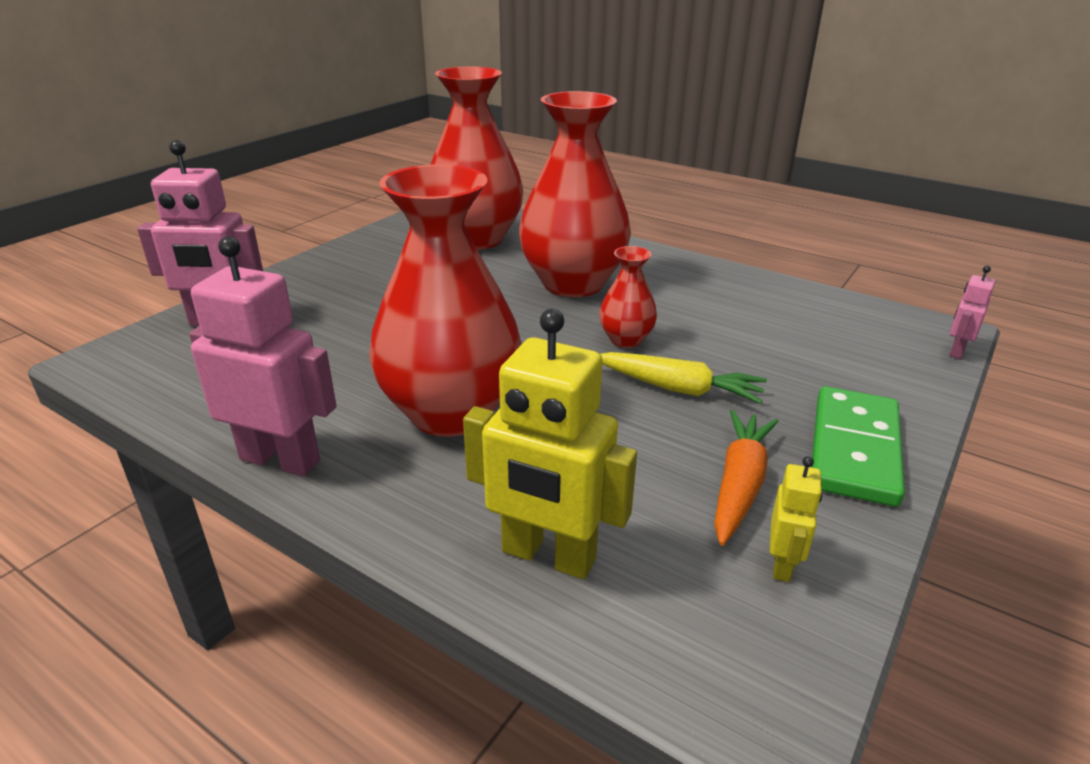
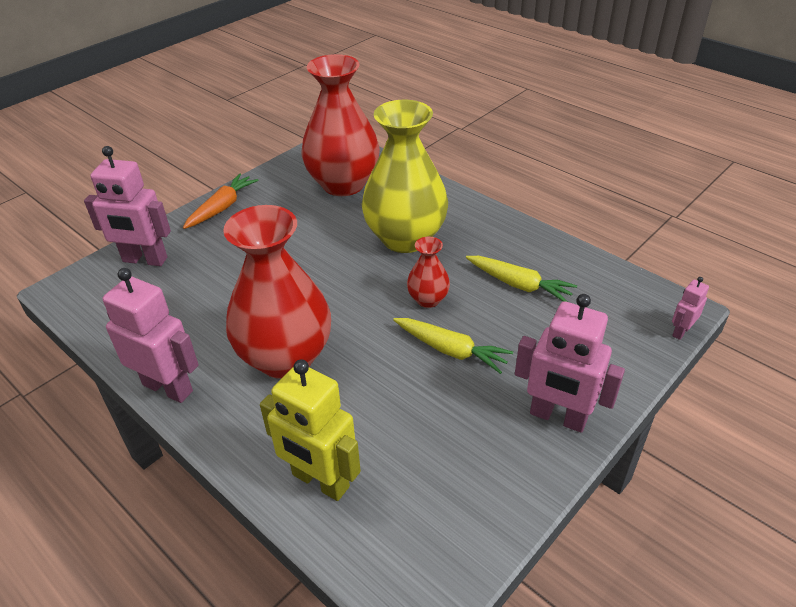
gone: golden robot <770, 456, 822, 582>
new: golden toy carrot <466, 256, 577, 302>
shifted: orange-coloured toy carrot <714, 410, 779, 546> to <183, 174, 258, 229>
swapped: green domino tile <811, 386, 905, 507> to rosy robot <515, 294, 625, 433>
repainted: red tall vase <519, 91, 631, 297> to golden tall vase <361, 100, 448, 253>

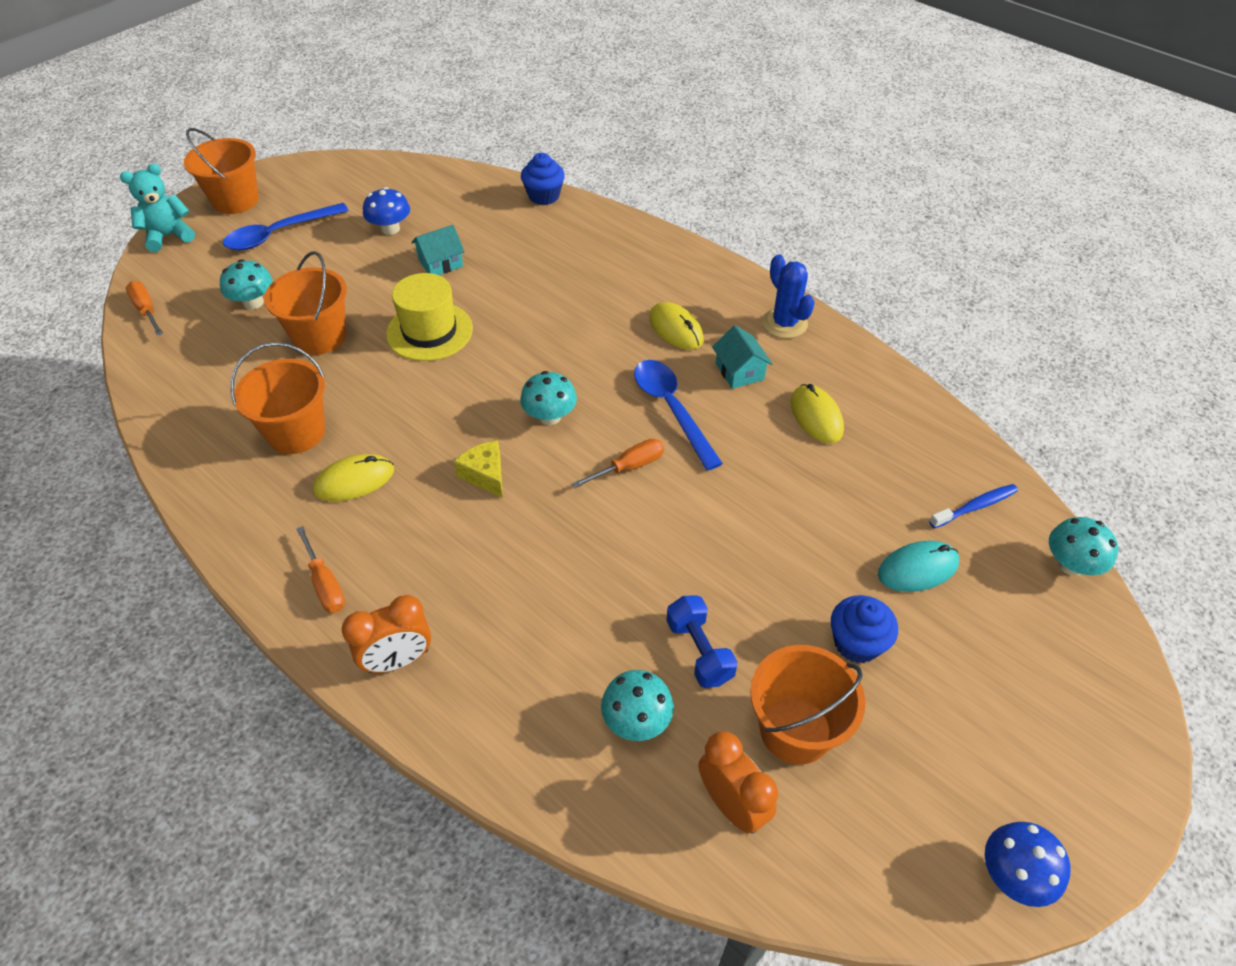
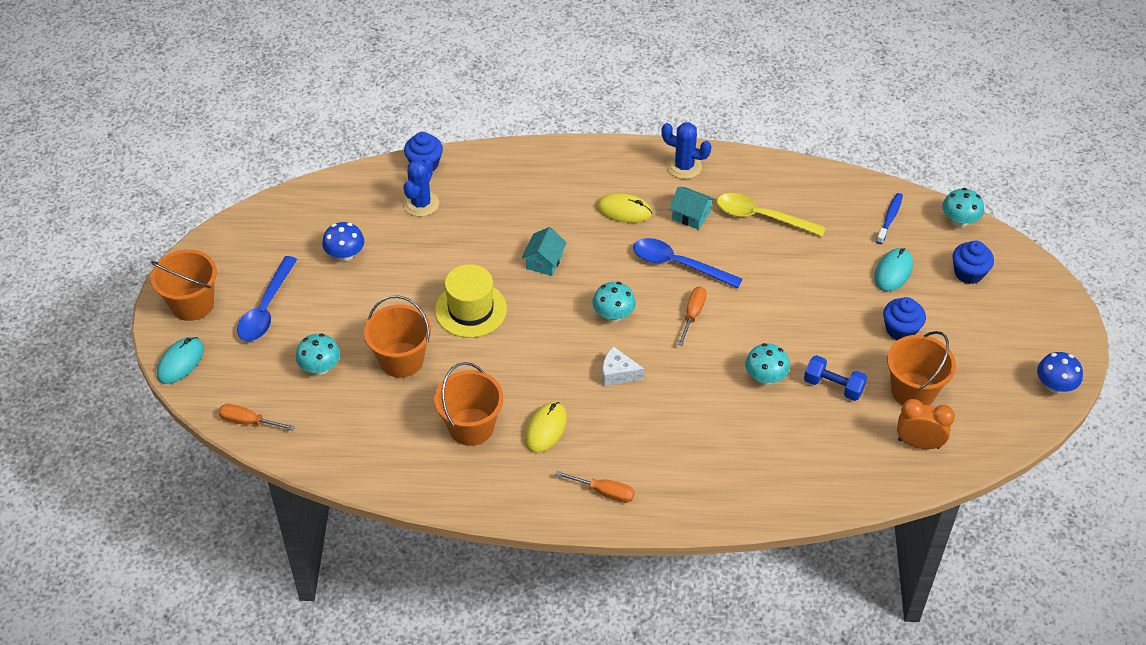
gone: orange-coloured alarm clock <342, 595, 431, 673>
new: cobalt cactus <403, 158, 439, 217>; cobalt cupcake <952, 241, 994, 284>
shifted: teal house <411, 225, 465, 275> to <522, 227, 567, 276>; teal toadstool <601, 670, 674, 741> to <745, 343, 790, 385>
swapped: teal stuffed bear <120, 164, 195, 252> to teal PC mouse <157, 337, 204, 384>; golden PC mouse <791, 384, 844, 443> to golden teaspoon <717, 193, 826, 236>
repainted: golden piece of cheese <454, 440, 503, 498> to snow-white piece of cheese <602, 346, 644, 386>

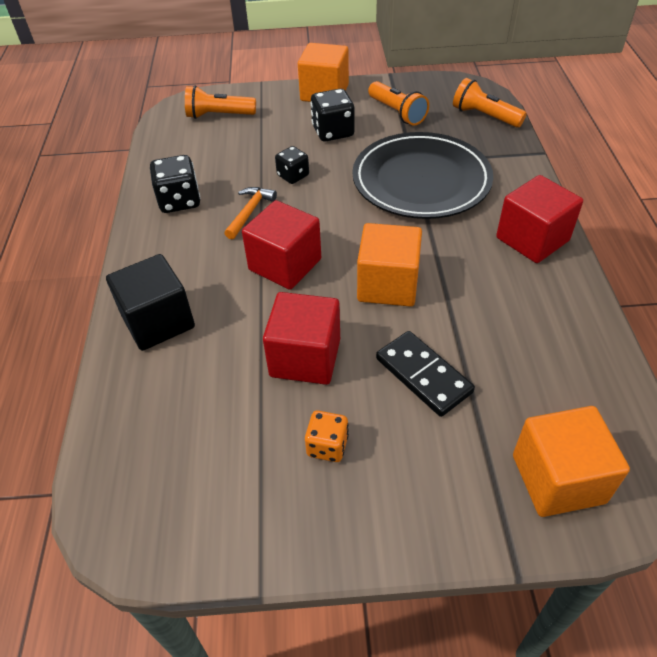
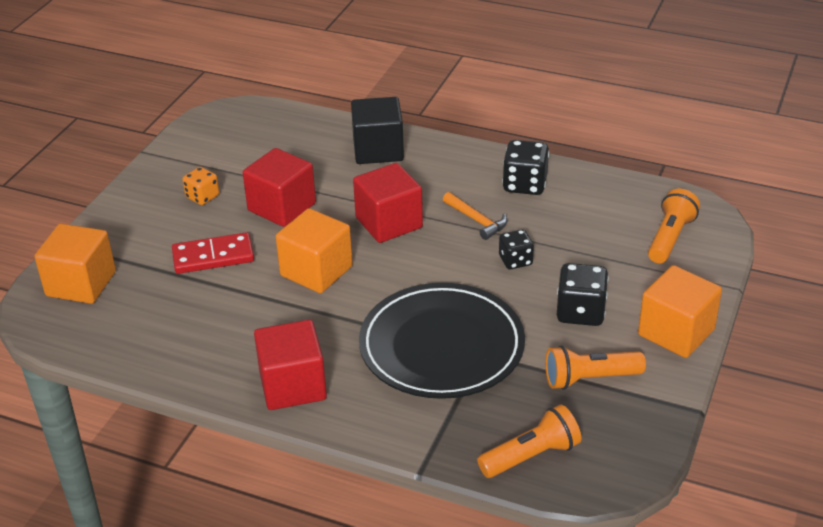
repainted: jet-black domino tile <376, 331, 475, 417> to red domino tile <172, 232, 254, 274>

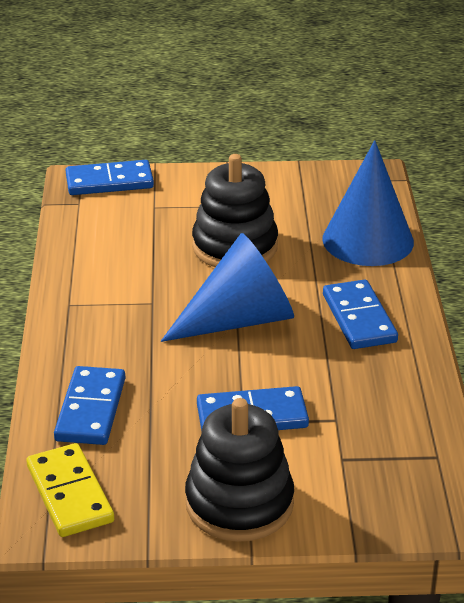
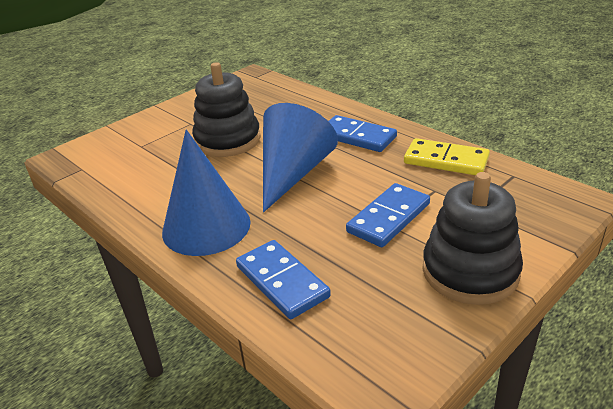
gone: cobalt domino tile <66, 160, 154, 195>
shifted: cobalt solid cone <322, 140, 414, 266> to <162, 129, 251, 256>; golden domino tile <26, 443, 114, 537> to <404, 138, 490, 175>

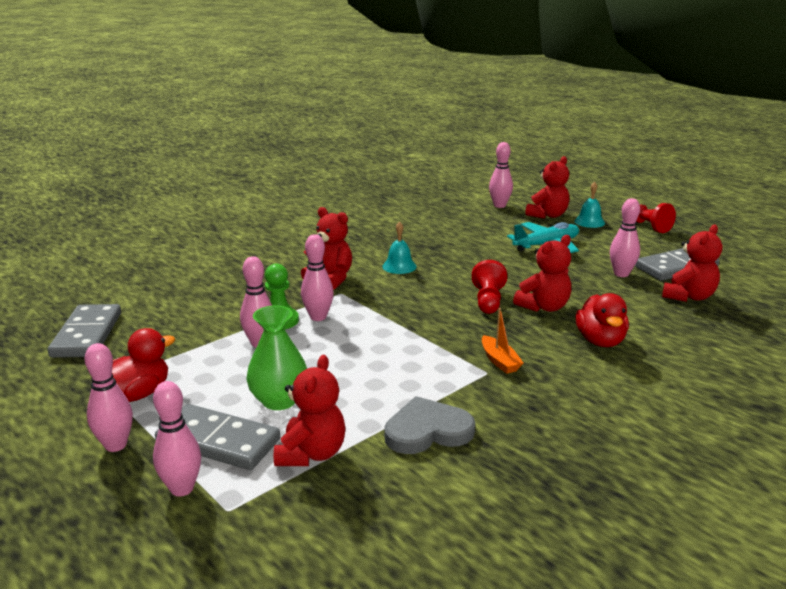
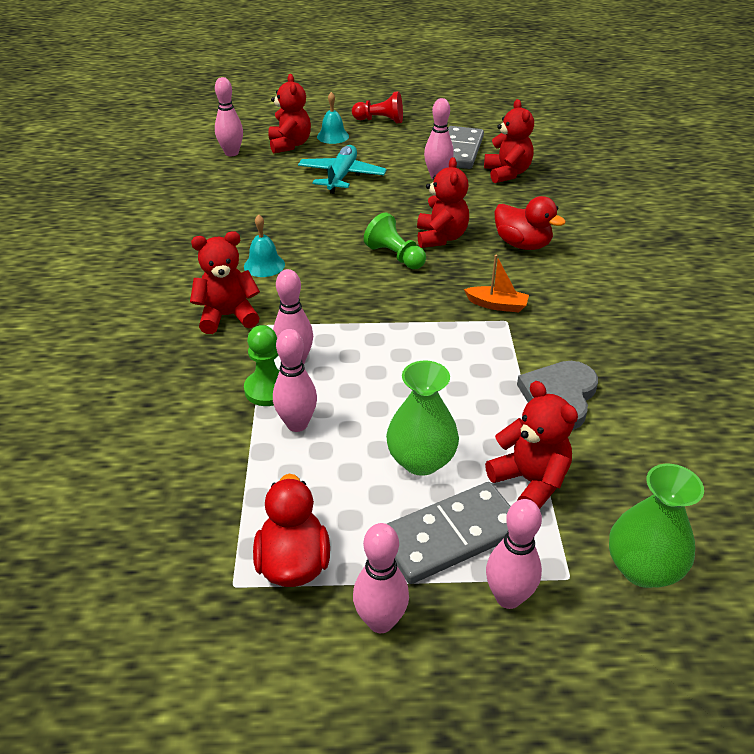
gone: ash-grey domino tile <48, 304, 121, 358>
new: green tall vase <609, 464, 704, 588>
repainted: red game pawn <472, 260, 507, 314> to green game pawn <364, 213, 426, 269>

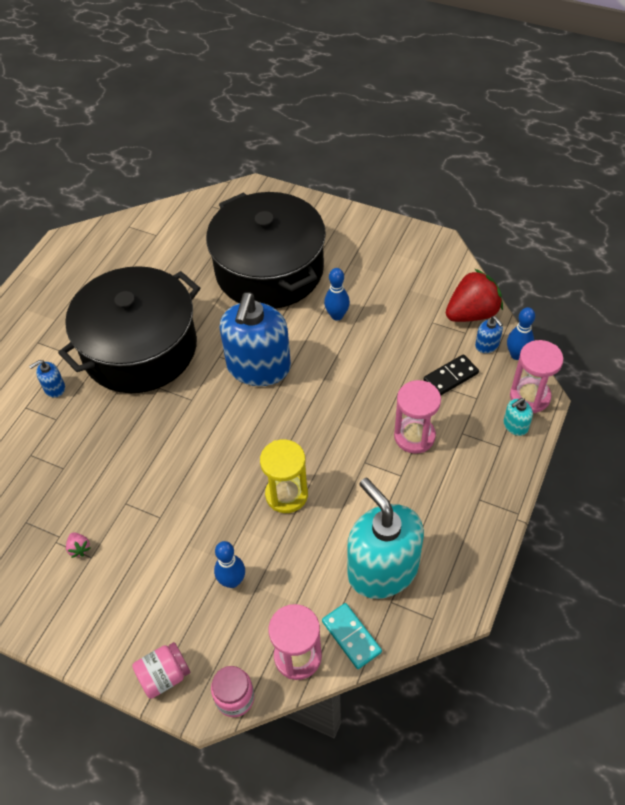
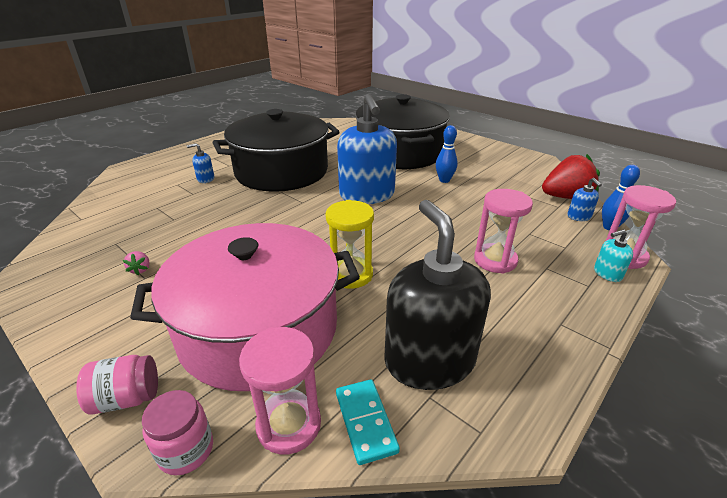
gone: jet-black domino tile <423, 354, 479, 395>
swapped: cobalt tenpin <214, 541, 245, 588> to rosy cooking pot <130, 223, 360, 391>
repainted: teal soap pump <347, 478, 424, 599> to jet-black soap pump <384, 200, 491, 390>
rotated: cobalt soap pump <220, 292, 291, 386> = <337, 94, 397, 204> 45 degrees counterclockwise

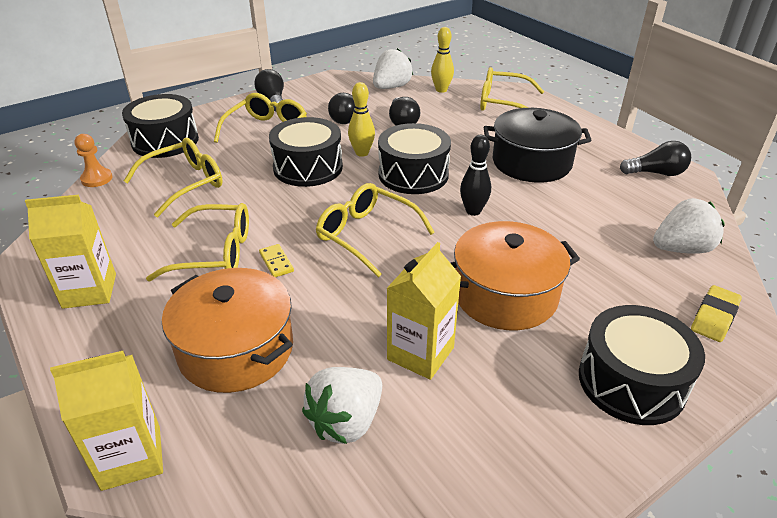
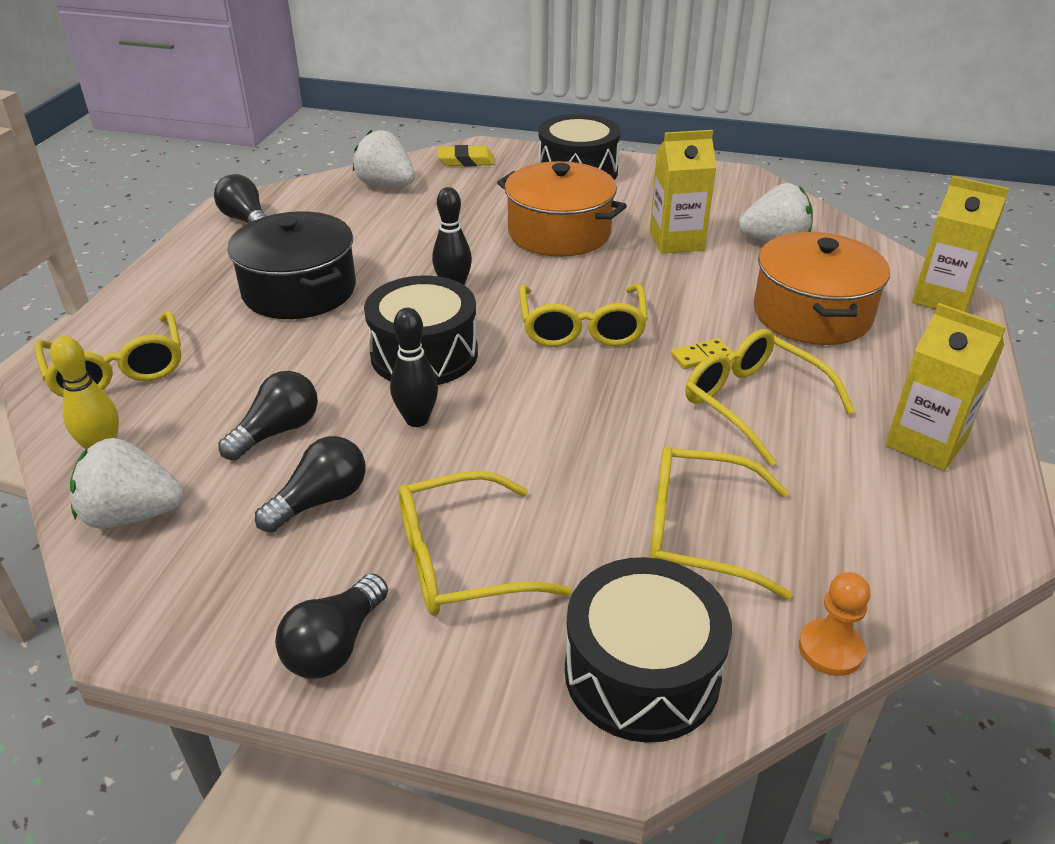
gone: jet-black snare drum <269, 117, 343, 187>
repainted: golden tenpin <348, 82, 375, 157> to jet-black tenpin <390, 308, 438, 427>
rotated: golden domino tile <259, 244, 294, 277> = <671, 338, 732, 369> 45 degrees clockwise

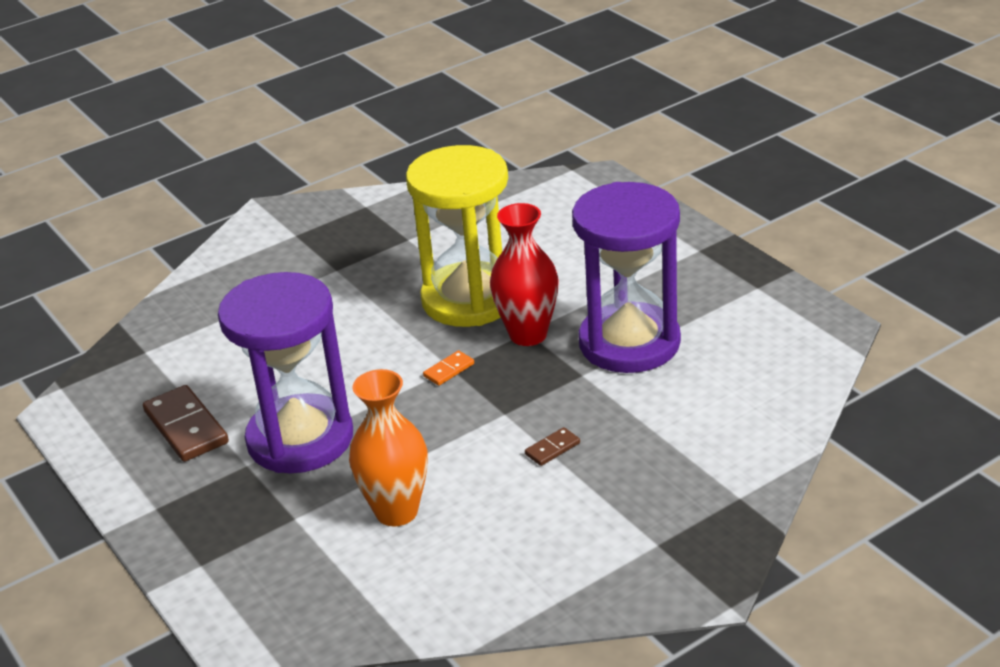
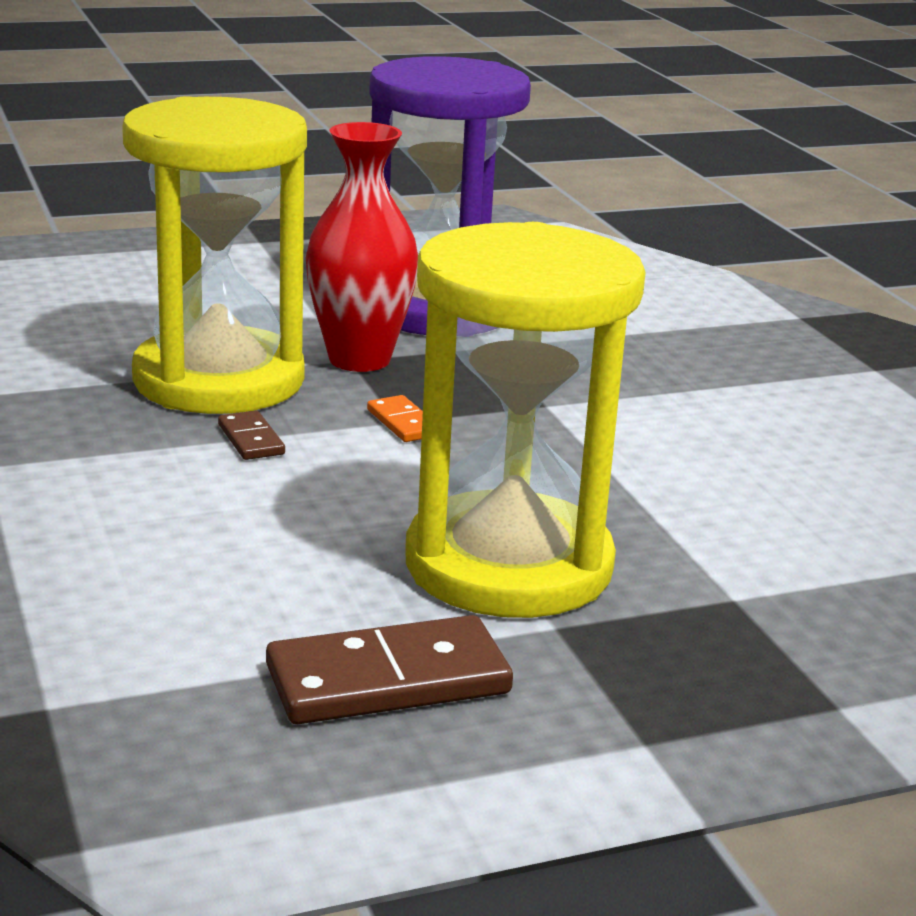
gone: orange-coloured tall vase <349, 369, 428, 527>
shifted: dark brown domino tile <525, 427, 580, 466> to <218, 411, 285, 460>
repainted: royal purple sand timer <218, 272, 353, 473> to golden sand timer <405, 222, 646, 618>

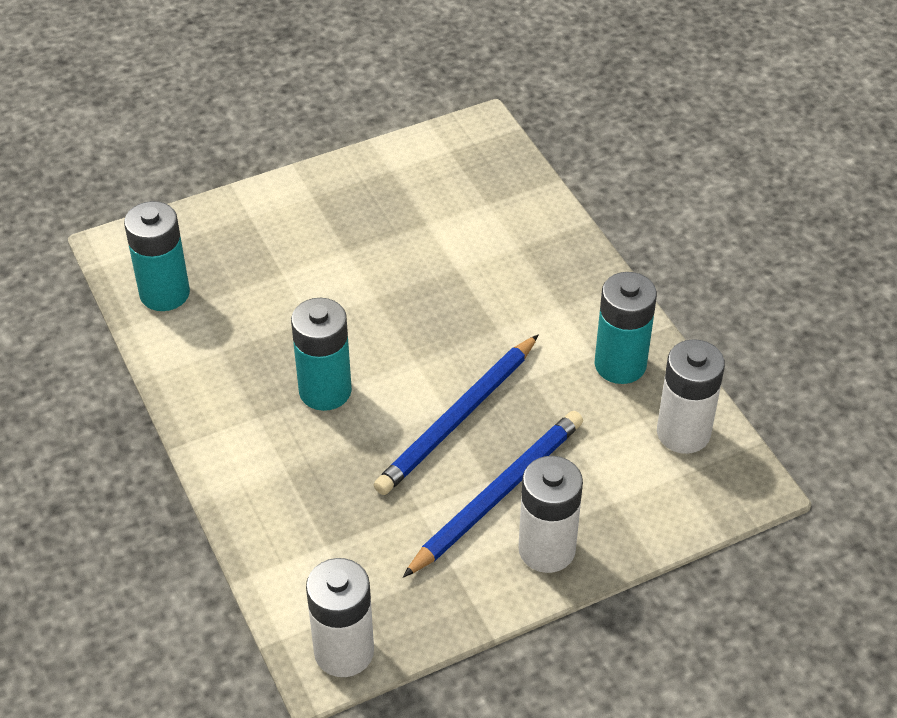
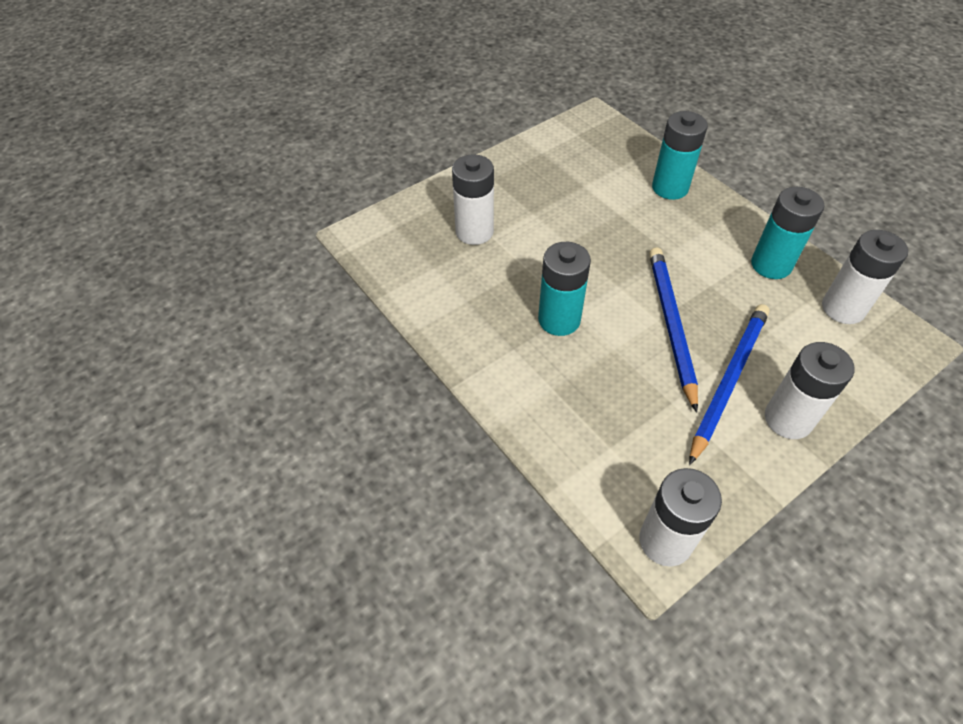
new: snow-white AA battery <452, 154, 494, 245>
shifted: teal AA battery <124, 201, 190, 311> to <652, 111, 708, 200>
rotated: cobalt lead pencil <374, 335, 538, 495> = <649, 247, 698, 413> 150 degrees clockwise

